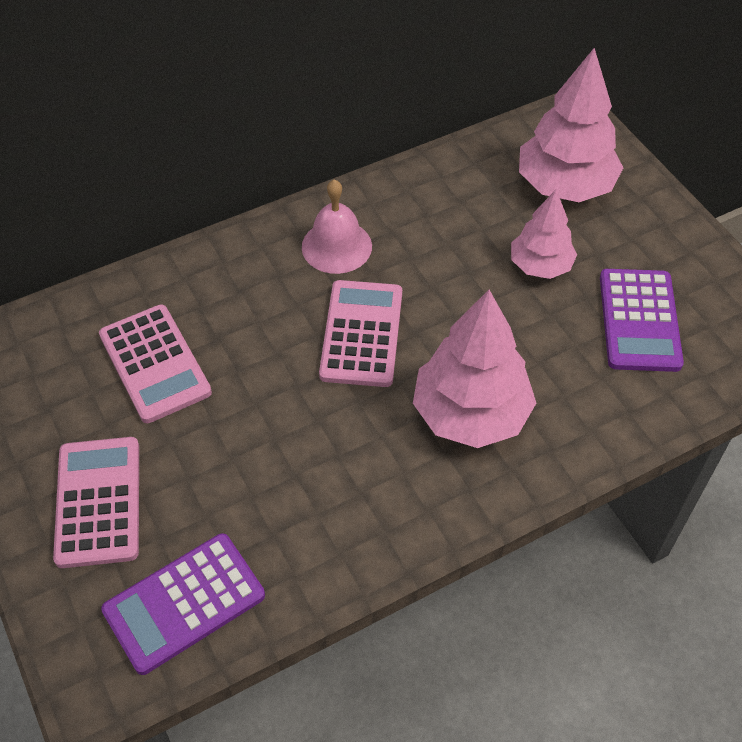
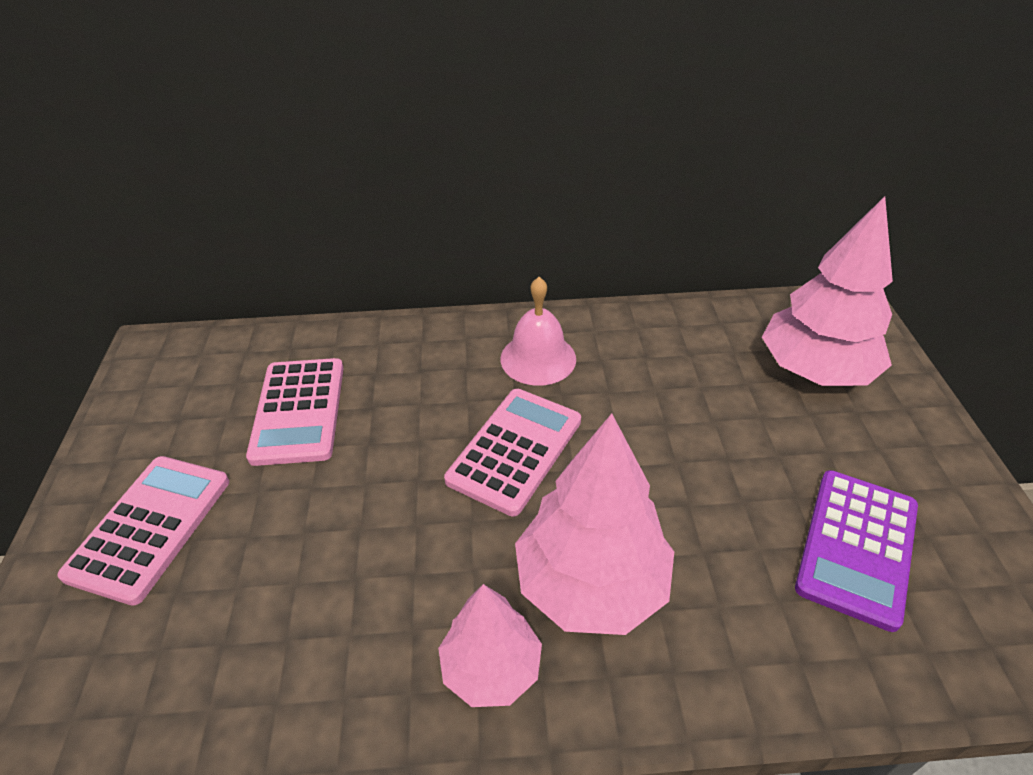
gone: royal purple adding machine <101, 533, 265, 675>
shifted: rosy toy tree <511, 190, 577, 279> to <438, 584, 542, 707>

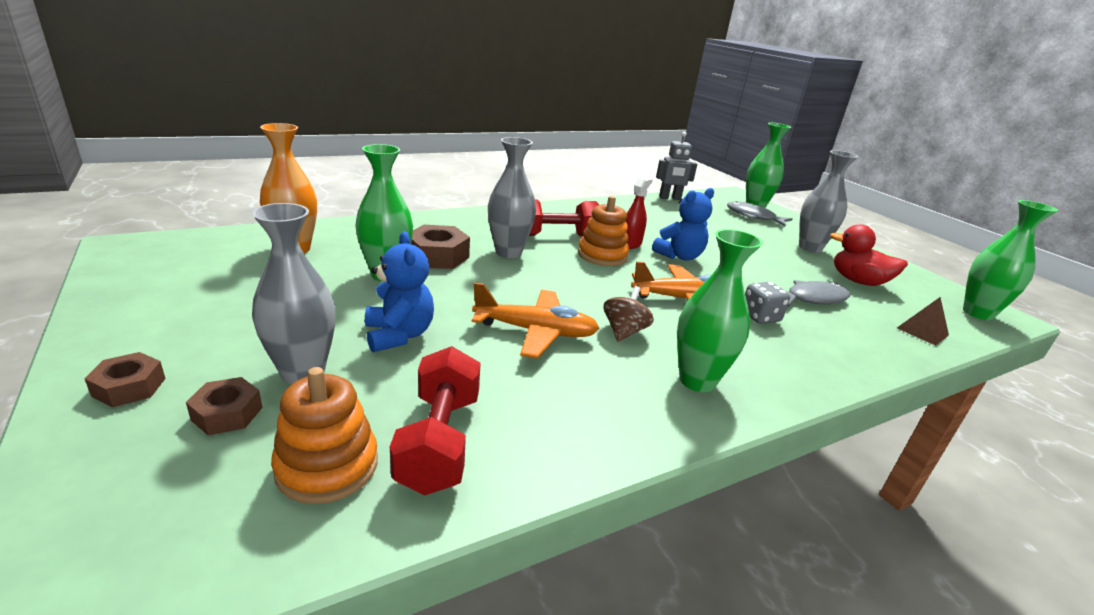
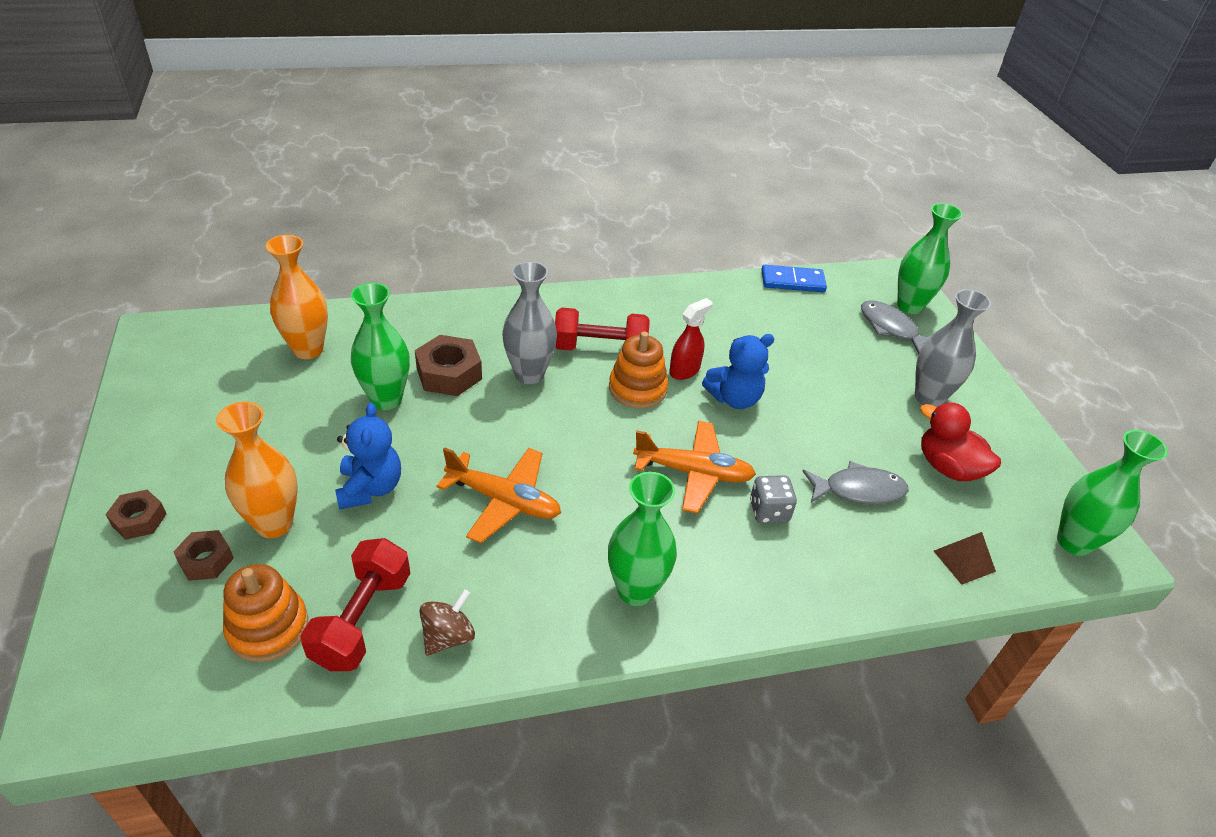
shifted: dark brown spinning top <604, 286, 654, 342> to <419, 589, 475, 656>
swapped: ash-grey robot <656, 132, 697, 200> to cobalt domino tile <761, 265, 827, 292>
repainted: ash-grey tall vase <252, 203, 335, 385> to orange-coloured tall vase <216, 402, 297, 538>

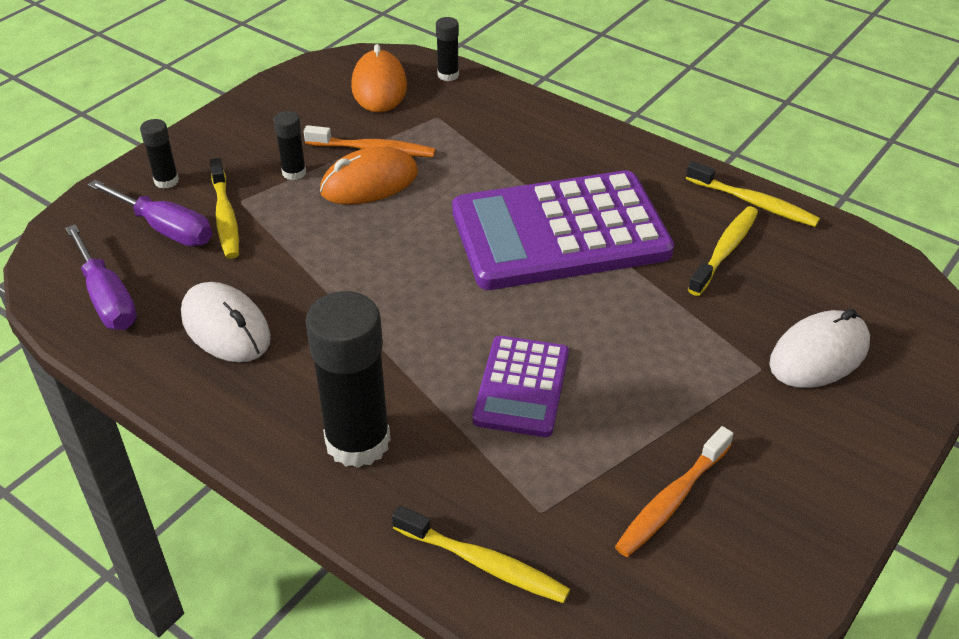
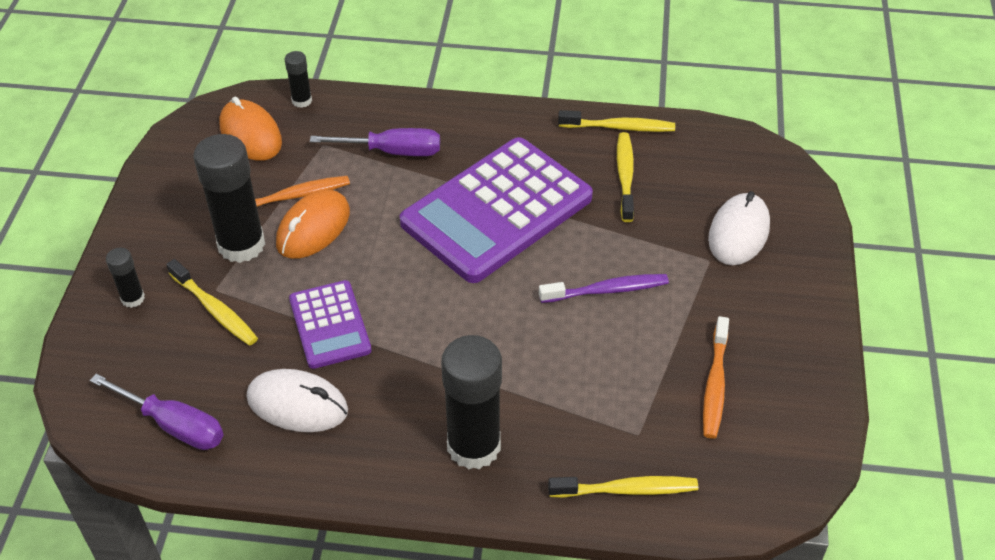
new: royal purple toothbrush <539, 274, 669, 303>
shifted: royal purple hand screwdriver <88, 180, 212, 246> to <310, 128, 440, 156>; royal purple adding machine <473, 336, 569, 437> to <289, 280, 372, 369>
scaled: jet-black glue <274, 111, 306, 180> = <193, 134, 265, 263> x2.10

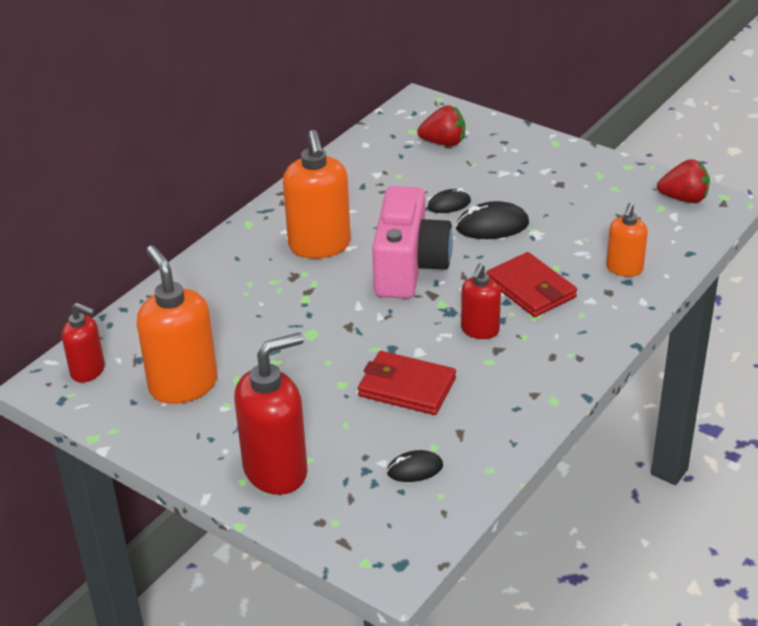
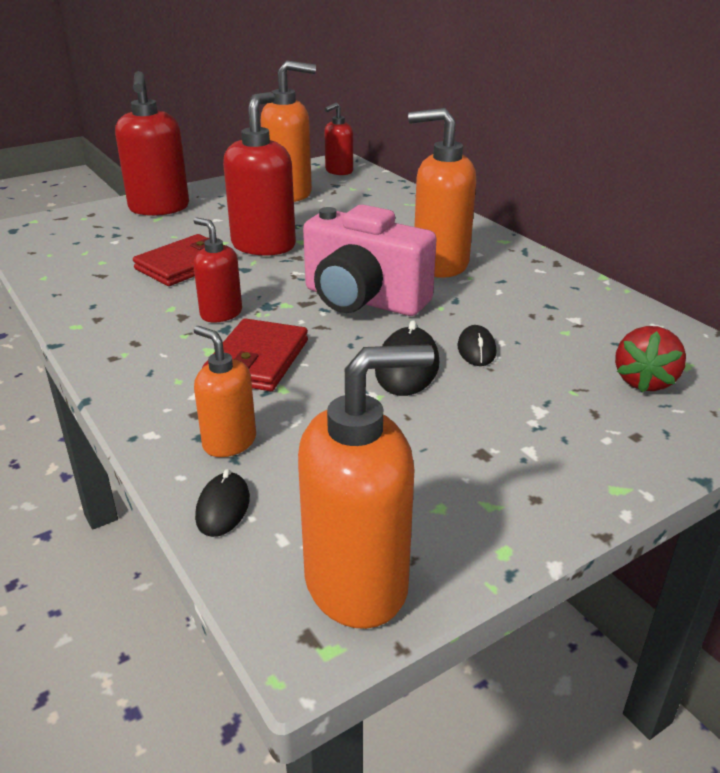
new: red soap pump <223, 92, 296, 256>
shifted: jet-black PC mouse <387, 450, 443, 482> to <195, 469, 250, 537>
swapped: red berry <657, 159, 710, 203> to orange-coloured soap pump <298, 345, 434, 629>
rotated: red wallet <486, 252, 577, 317> = <202, 318, 308, 391> 60 degrees counterclockwise

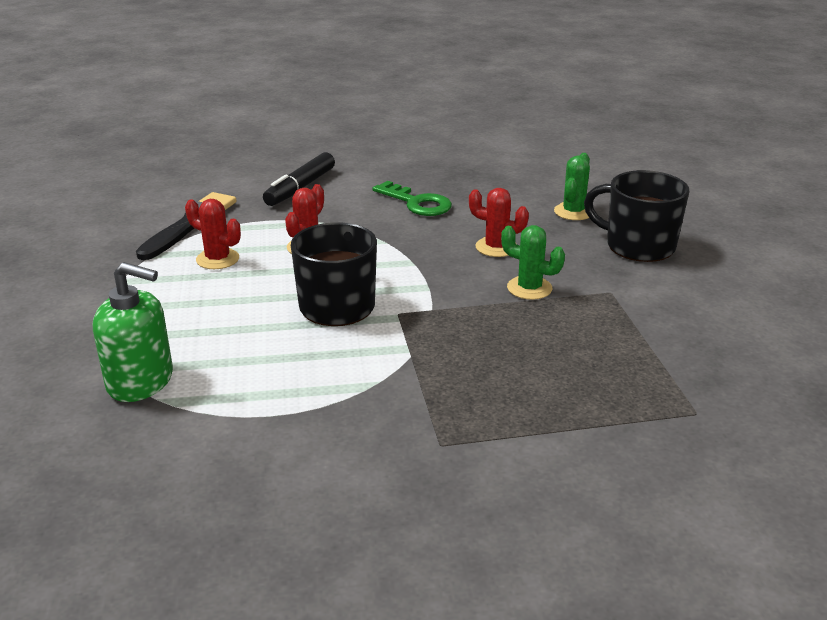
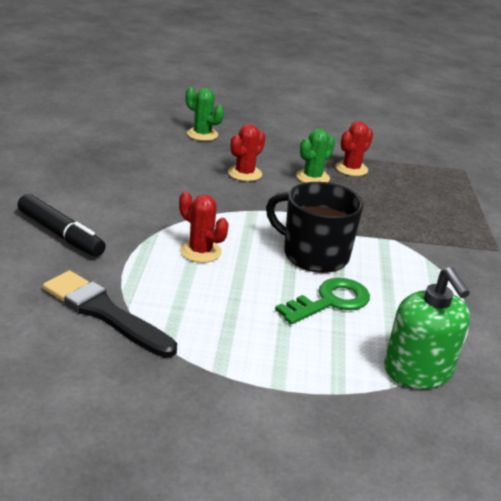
gone: jet-black tea mug <584, 170, 689, 262>
shifted: green latchkey <372, 181, 452, 216> to <275, 278, 370, 324>; red cactus <185, 199, 241, 269> to <335, 121, 373, 176>
rotated: green soap pump <93, 262, 173, 402> = <384, 267, 470, 389> 135 degrees clockwise

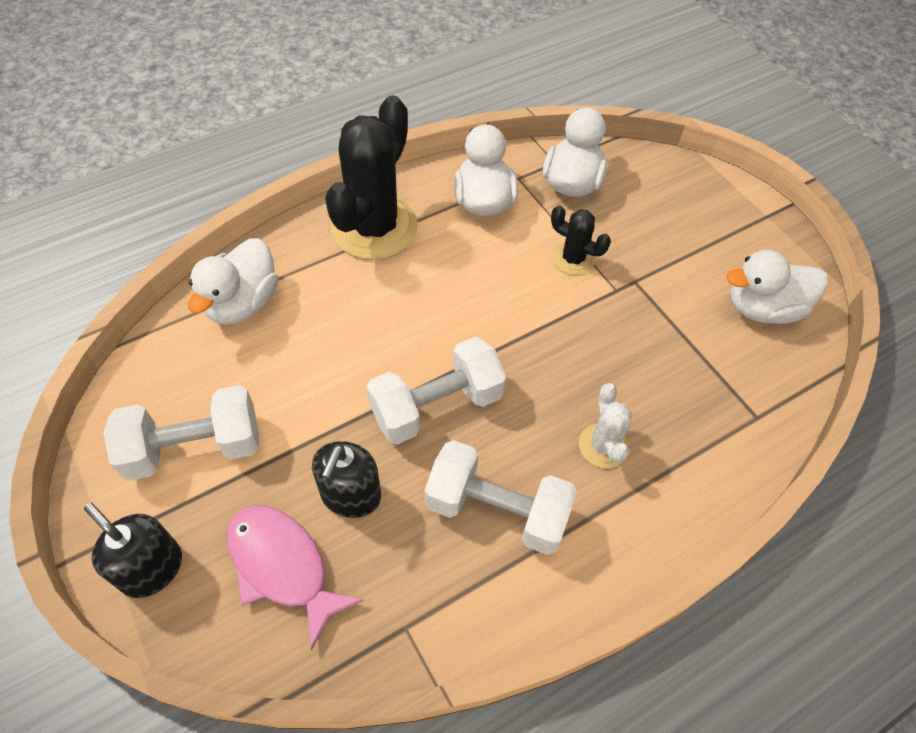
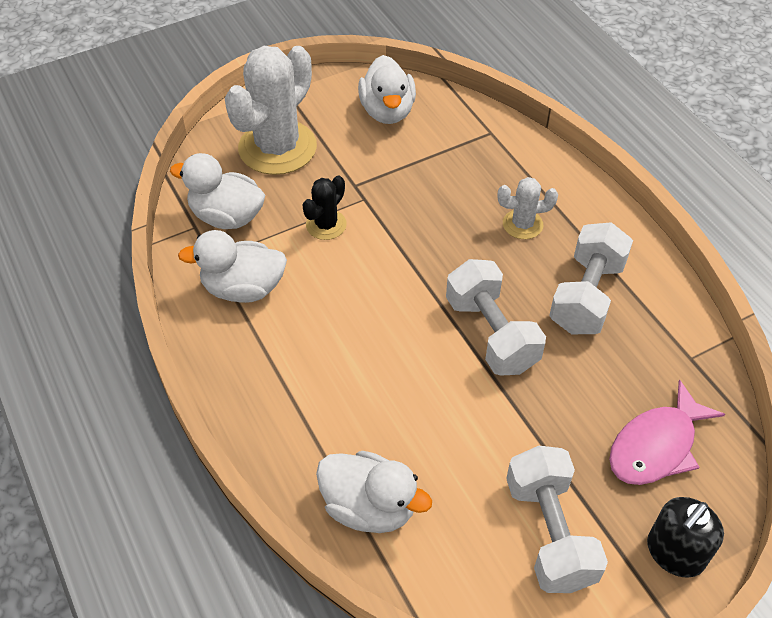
gone: jet-black cactus <325, 95, 418, 260>; jet-black soap pump <312, 441, 381, 518>
new: snow-white cactus <225, 46, 317, 175>

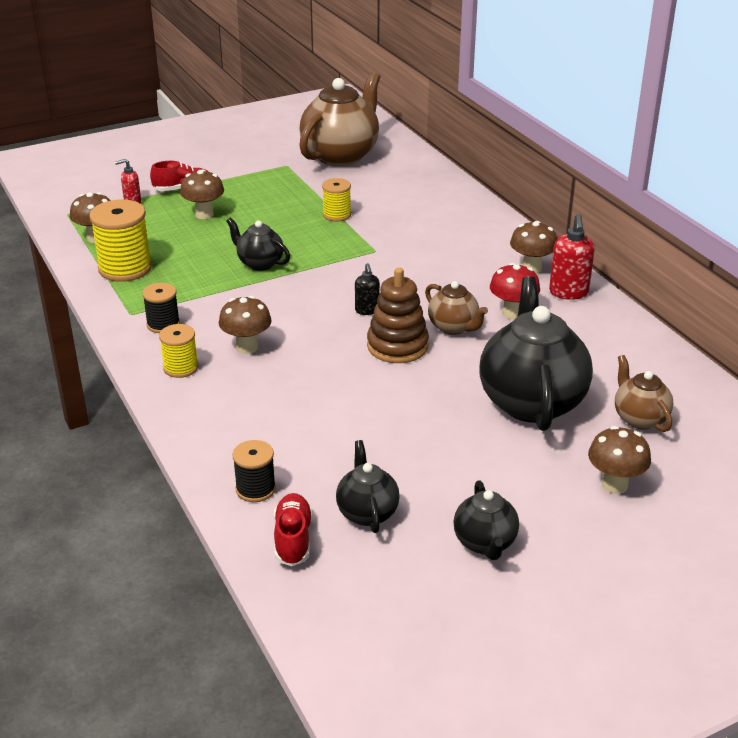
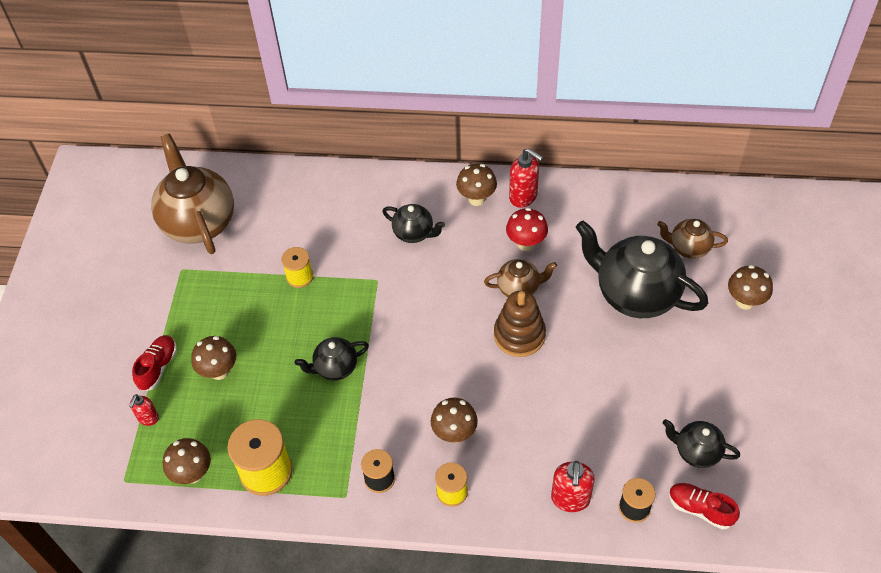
gone: jet-black soap pump <355, 263, 380, 315>
new: red soap pump <551, 461, 595, 512>
shifted: jet-black china teapot <454, 480, 519, 560> to <382, 204, 445, 243>

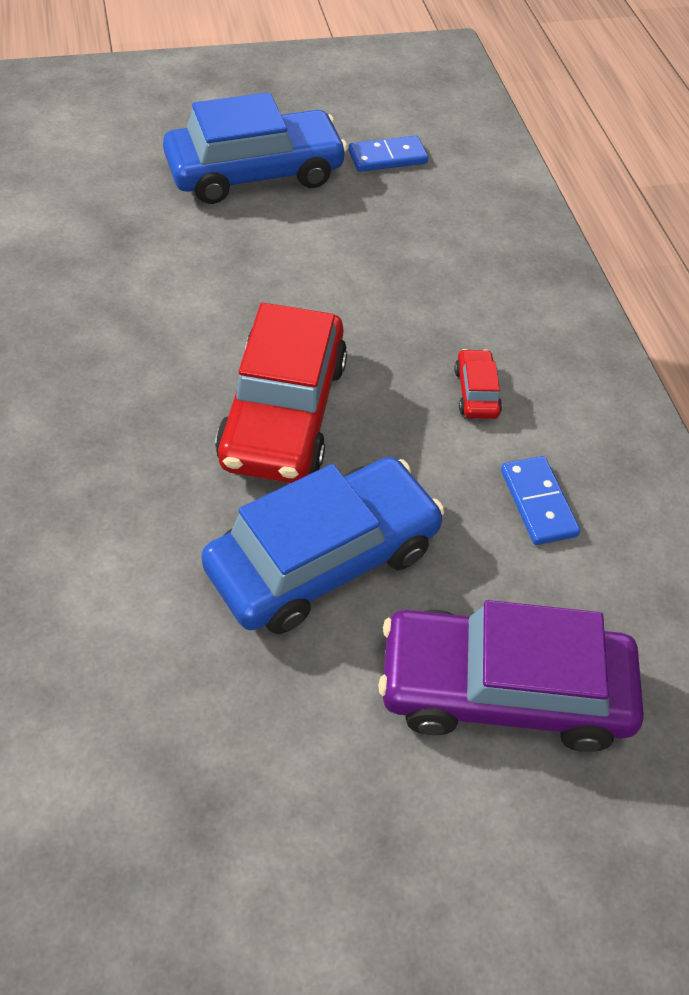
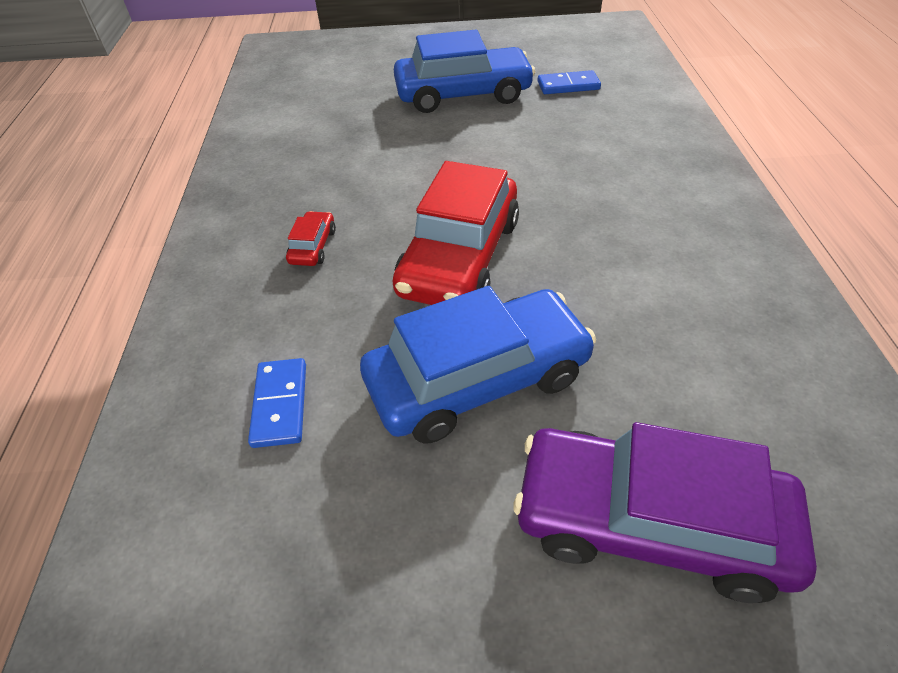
shifted: red toy car <454, 349, 502, 419> to <286, 211, 336, 266>; cobalt domino tile <501, 456, 580, 545> to <248, 358, 306, 448>

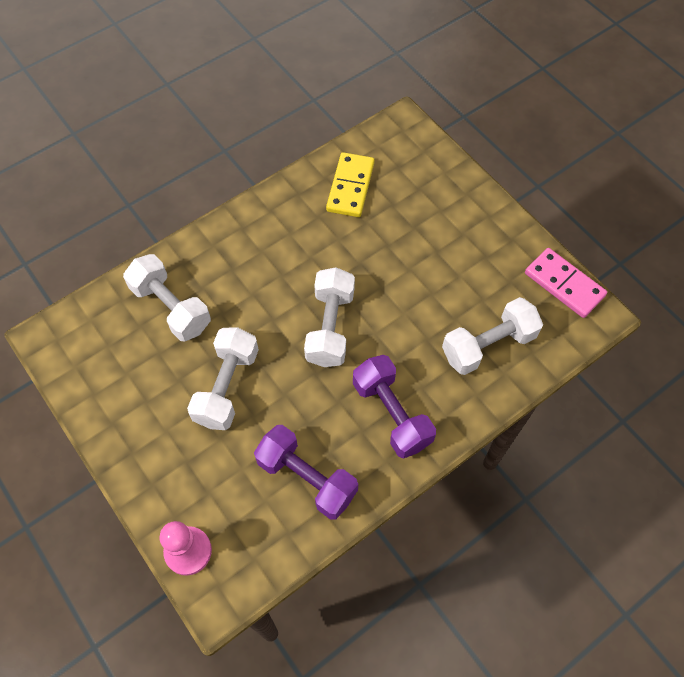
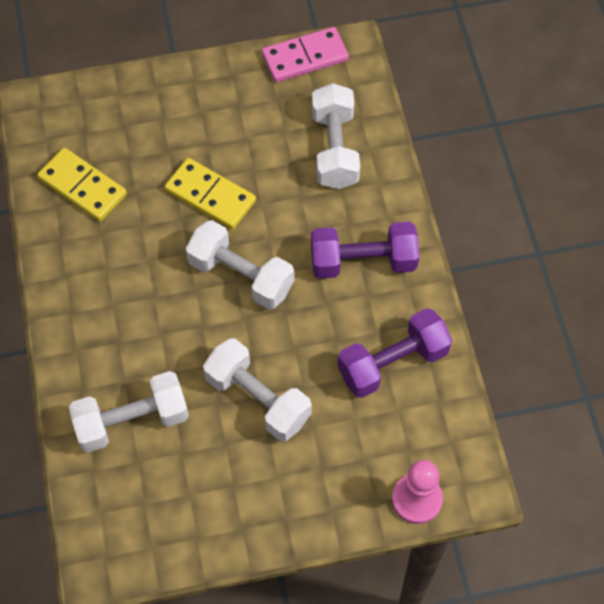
new: golden domino tile <165, 158, 256, 229>

